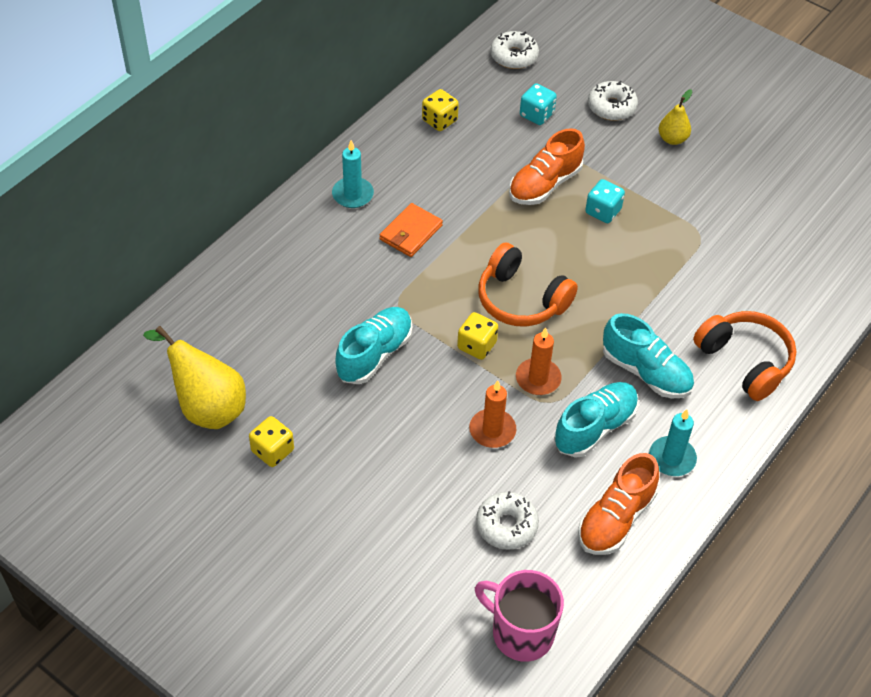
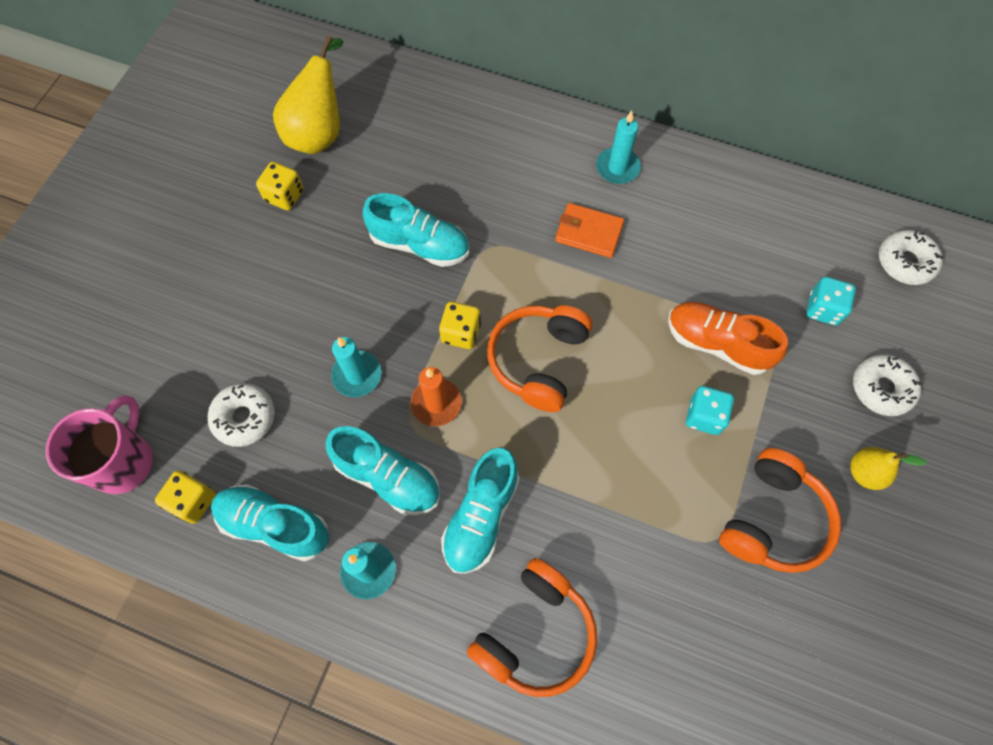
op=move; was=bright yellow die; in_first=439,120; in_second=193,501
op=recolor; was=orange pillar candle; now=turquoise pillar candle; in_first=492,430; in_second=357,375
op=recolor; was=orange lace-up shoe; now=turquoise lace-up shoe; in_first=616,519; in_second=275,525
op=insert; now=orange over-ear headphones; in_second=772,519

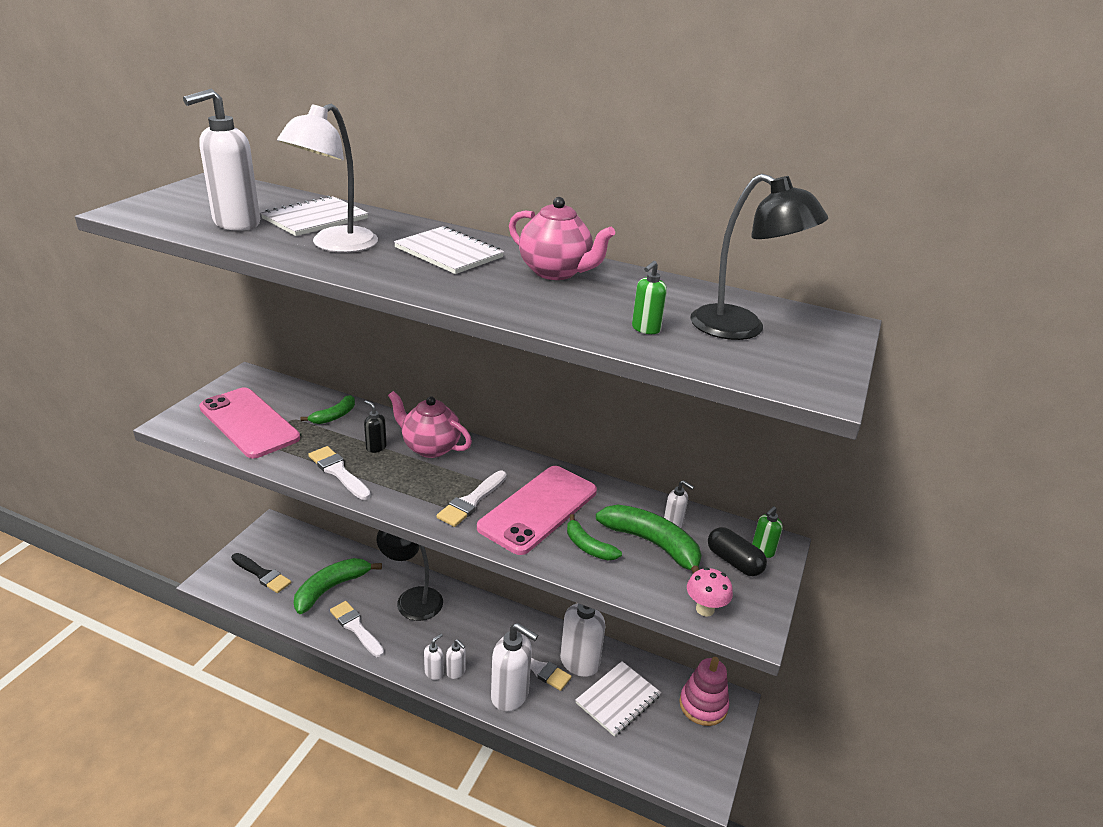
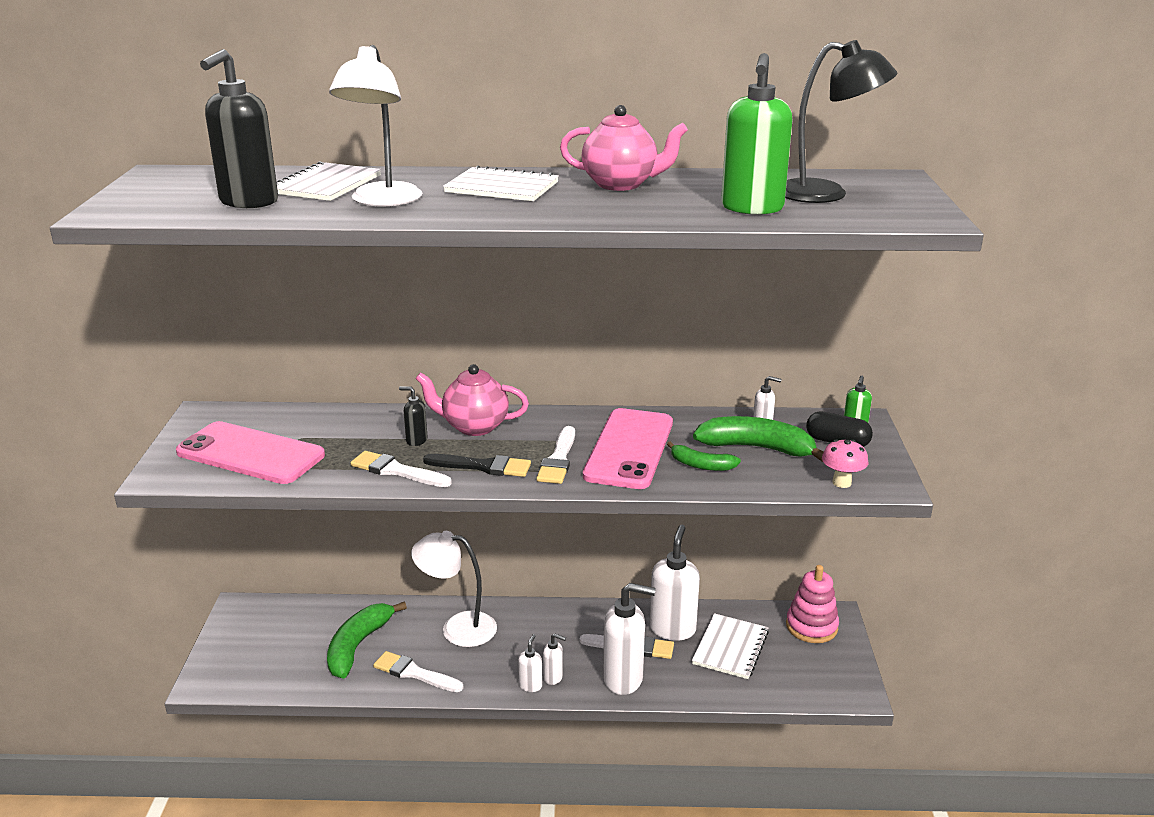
op=recolor; was=snow-white pump bottle; now=jet-black pump bottle; in_first=236,223; in_second=248,202
op=resize; was=emerald pump bottle; in_first=645,329; in_second=752,208; ratio=2.1
op=delete; was=emerald toy banana; in_first=334,416
op=recolor; was=jet-black reading lamp; now=snow-white reading lamp; in_first=412,599; in_second=457,628
op=move; was=jet-black paint brush; in_first=262,574; in_second=483,466

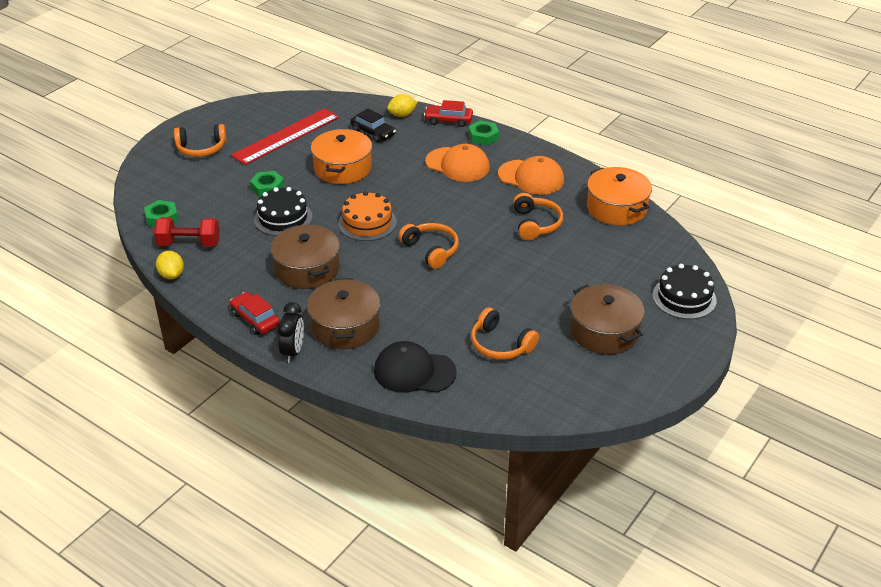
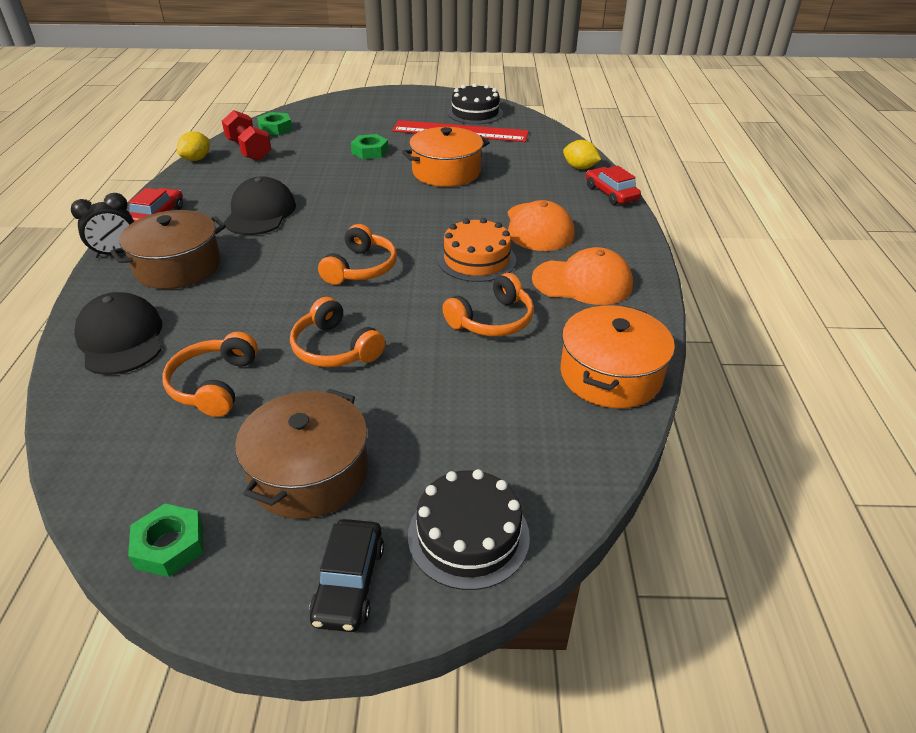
op=move; was=jet-black automobile; in_first=373,132; in_second=349,583
op=move; was=emerald hex nut; in_first=483,136; in_second=169,545
op=move; was=orange over-ear headphones; in_first=201,148; in_second=335,348
op=rotate; was=orange peaked cap; in_first=531,177; in_second=582,282; clockwise=-75
op=move; was=jet-black gateau; in_first=283,218; in_second=475,113
op=move; was=orange gateau; in_first=367,223; in_second=476,259
op=replace; was=dark brown pot; now=jet-black peaked cap; in_first=307,269; in_second=260,213

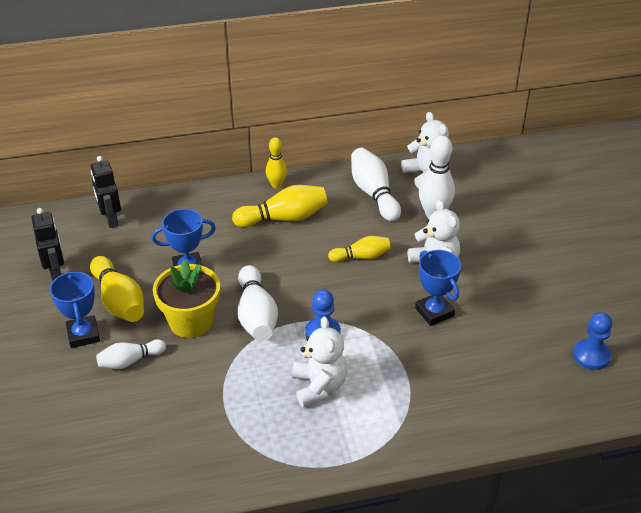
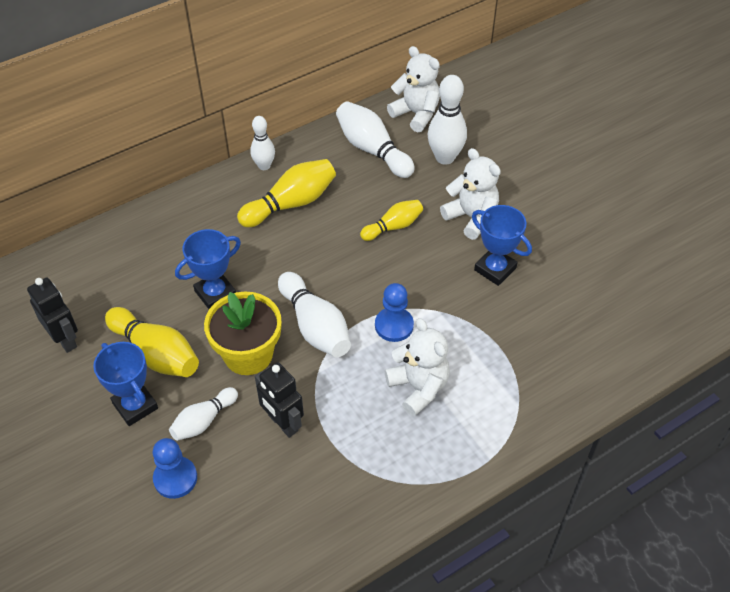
op=recolor; was=bright yellow bowling pin; now=snow-white bowling pin; in_first=276,185; in_second=264,166
op=move; was=jet-black robot figure; in_first=111,219; in_second=283,423
op=move; was=royal blue game pawn; in_first=591,356; in_second=175,478

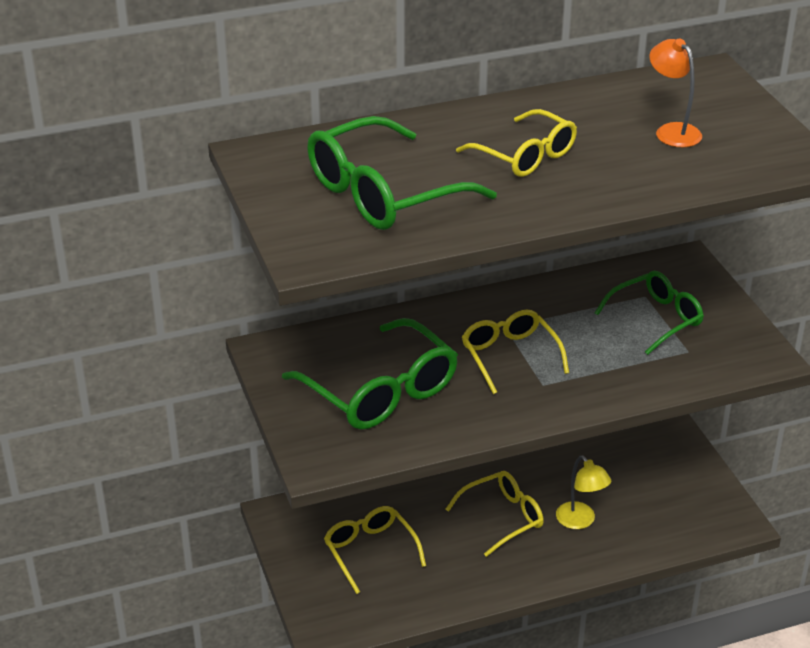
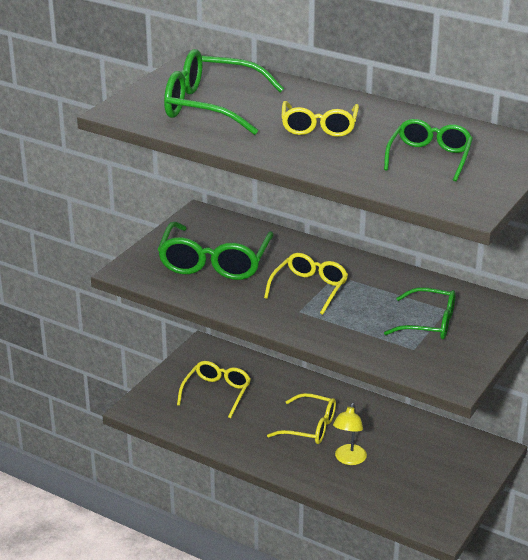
op=replace; was=orange reading lamp; now=emerald eyeglasses; in_first=672,131; in_second=429,157

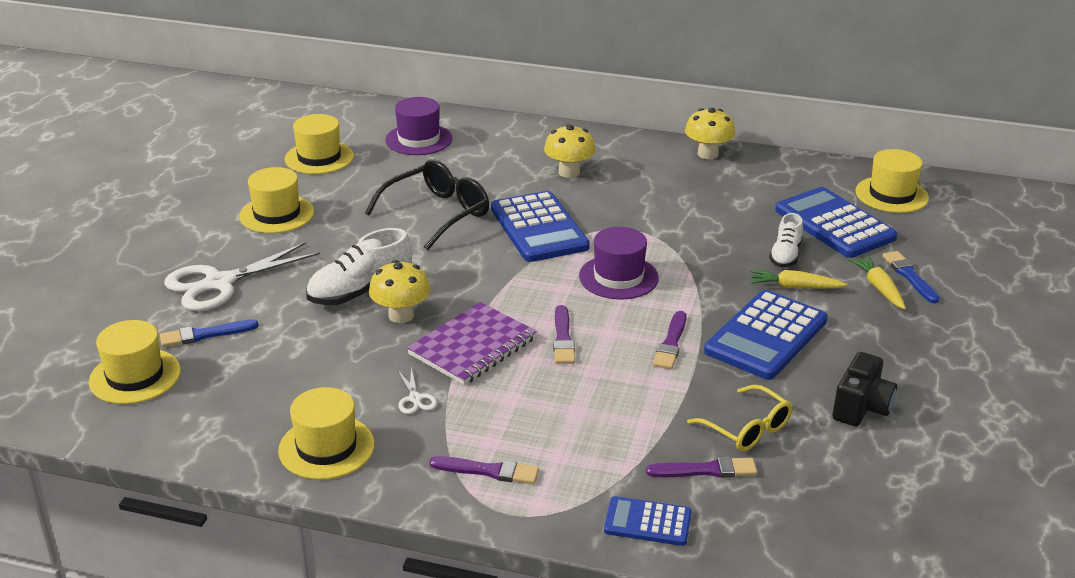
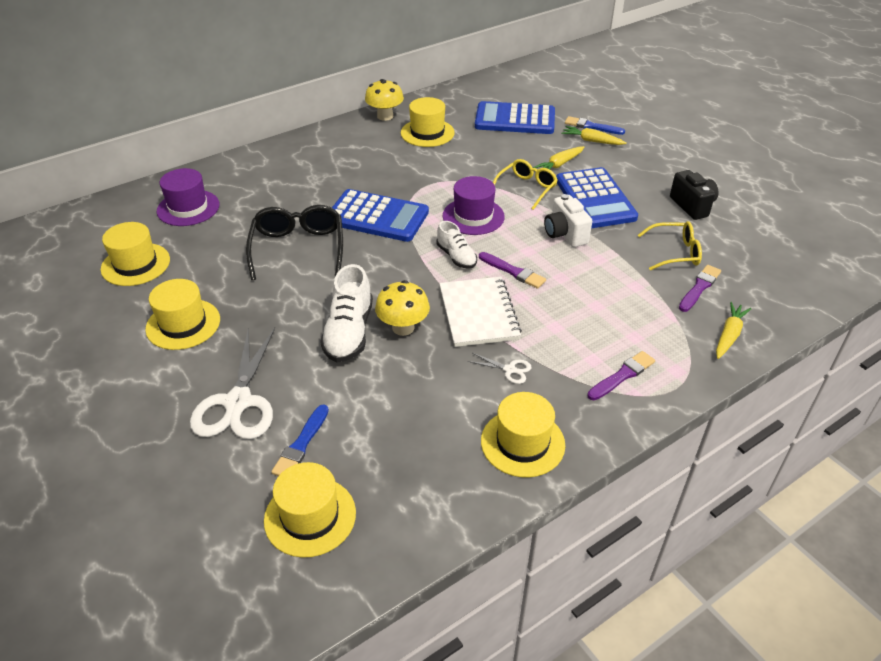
op=delete; was=bright yellow fungus; in_first=569,172
op=move; was=bright yellow tall hat; in_first=891,195; in_second=427,133
op=move; was=snow-white lace-up shoe; in_first=785,255; in_second=456,257
op=recolor; was=violet notebook; now=snow-white notebook; in_first=472,346; in_second=478,313
op=replace; was=violet paint brush; now=snow-white camera; in_first=671,343; in_second=565,234
op=replace; was=royal blue adding machine; now=bright yellow root vegetable; in_first=647,522; in_second=729,335
op=insert; now=bright yellow eyeglasses; in_second=526,188

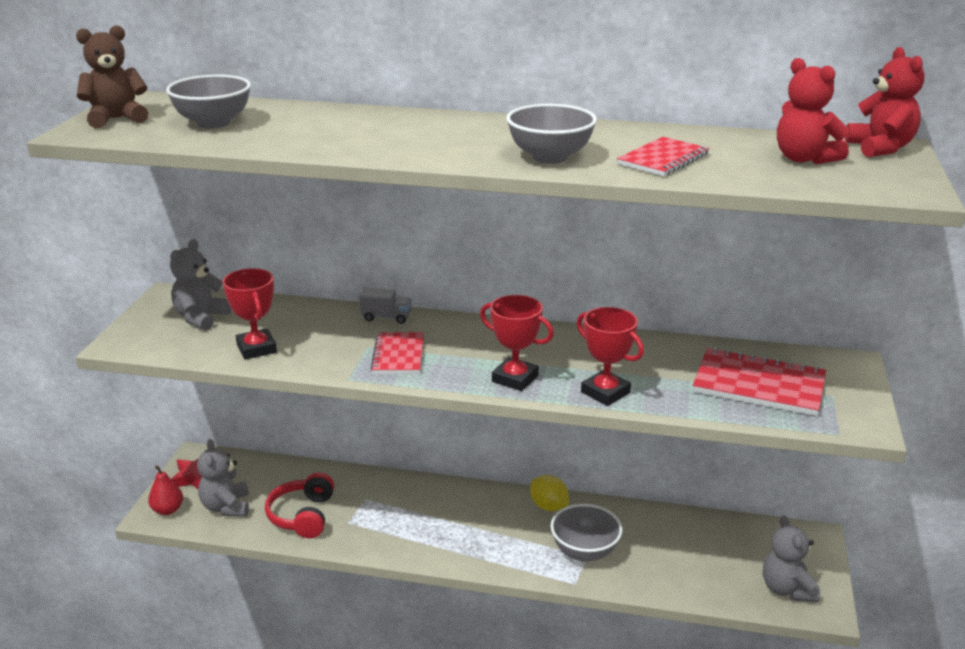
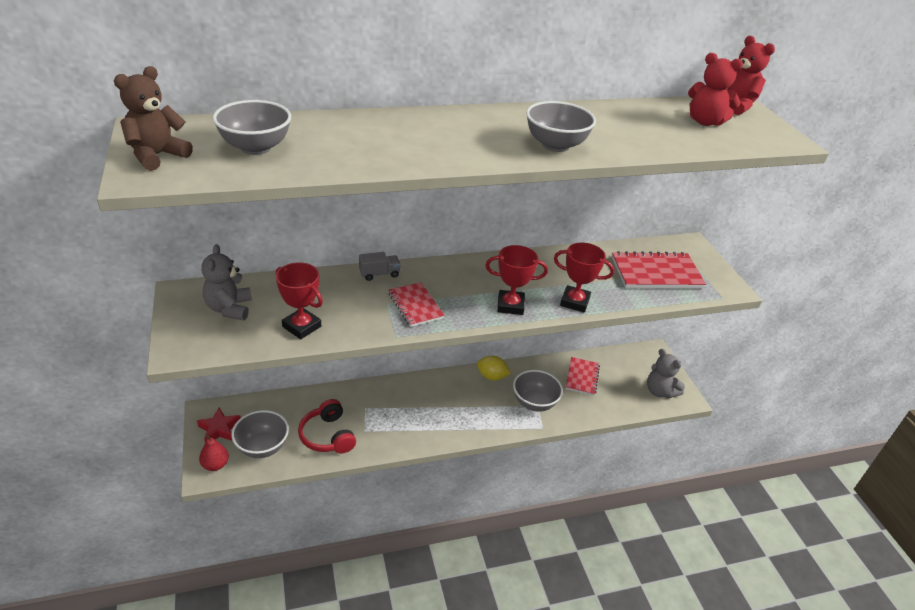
op=move; was=scarlet notebook; in_first=663,159; in_second=582,377
op=replace; was=grey stuffed bear; now=grey deep dish; in_first=226,507; in_second=262,447

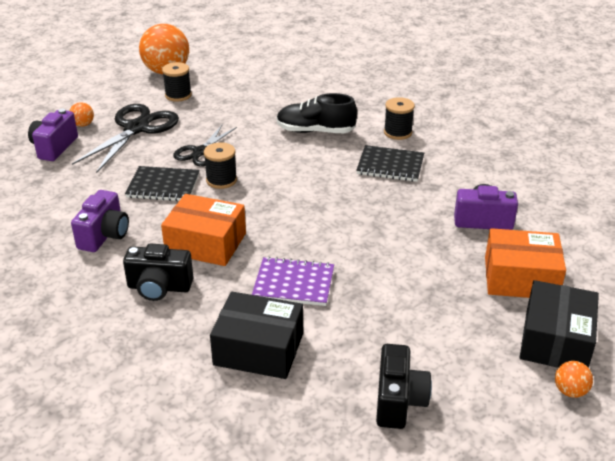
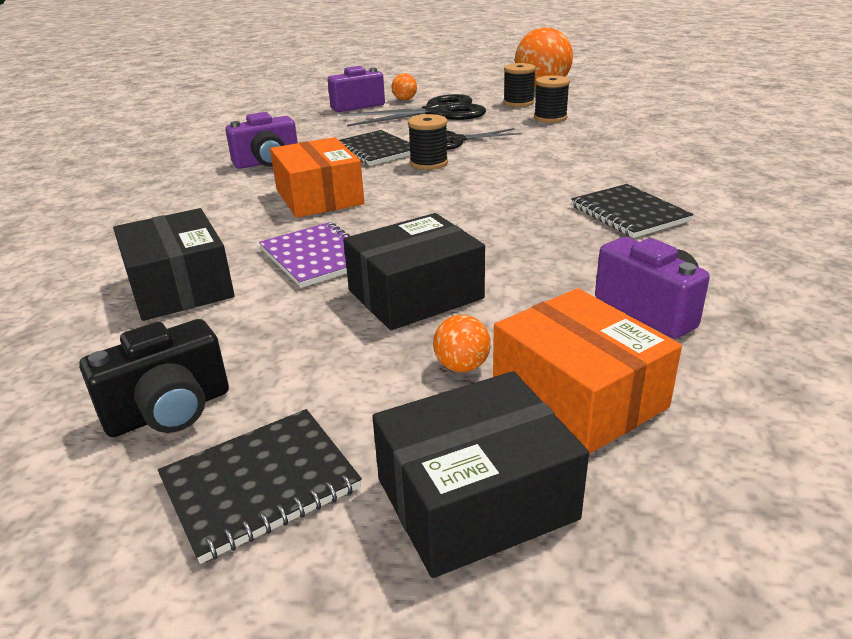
op=delete; was=jet-black lace-up shoe; in_first=315,131
op=move; was=jet-black spool; in_first=397,132; in_second=550,118
op=delete; was=jet-black camera; in_first=159,288
op=move; was=orange play ball; in_first=570,391; in_second=462,366
op=insert; now=jet-black package; in_second=415,294
op=insert; now=jet-black notebook; in_second=260,484

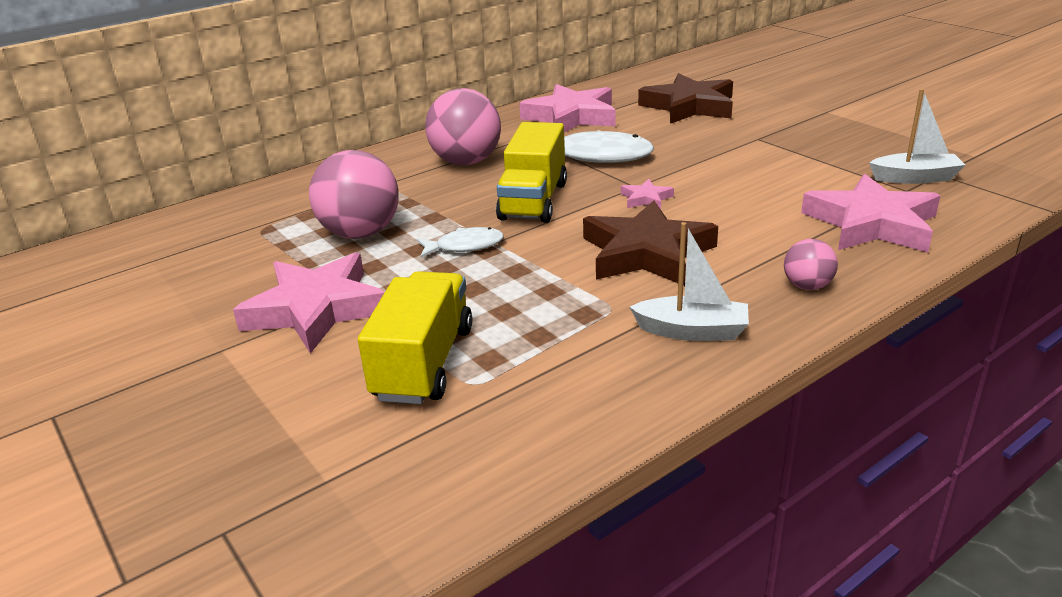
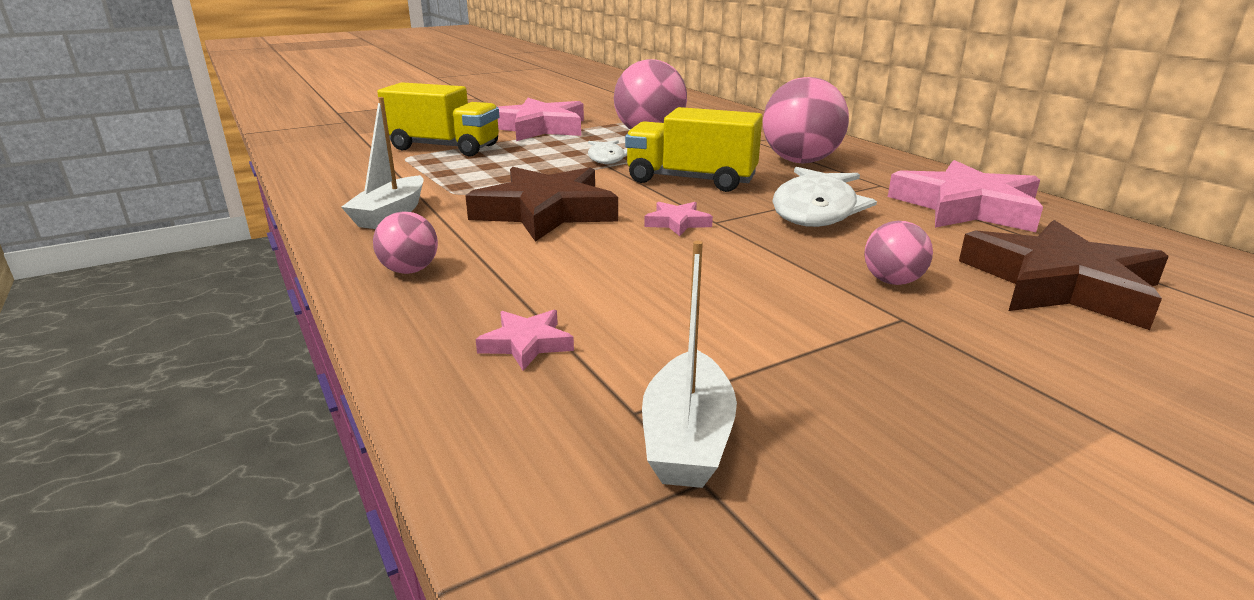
op=resize; was=rose-pink five-pointed star; in_first=871,224; in_second=527,344; ratio=0.44
op=insert; now=rose-pink play ball; in_second=892,281

